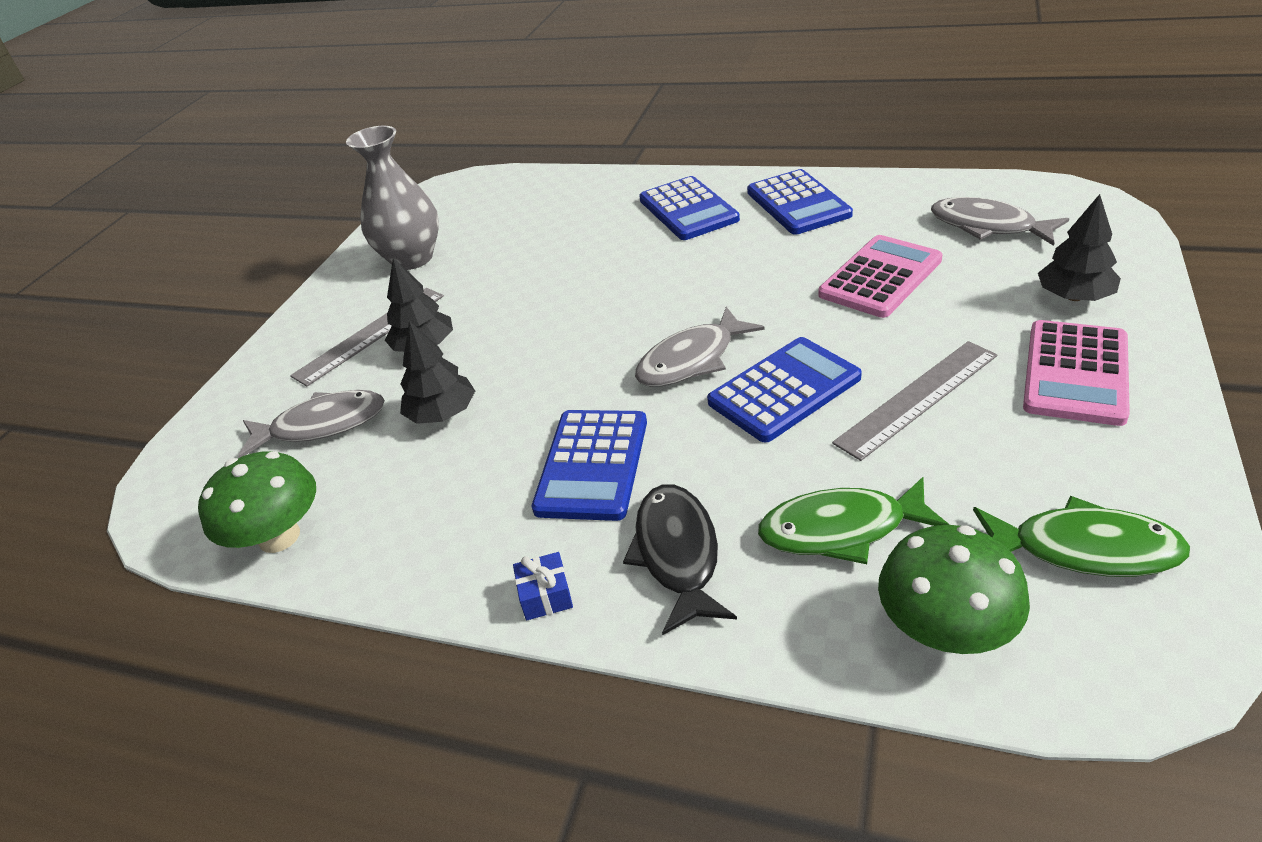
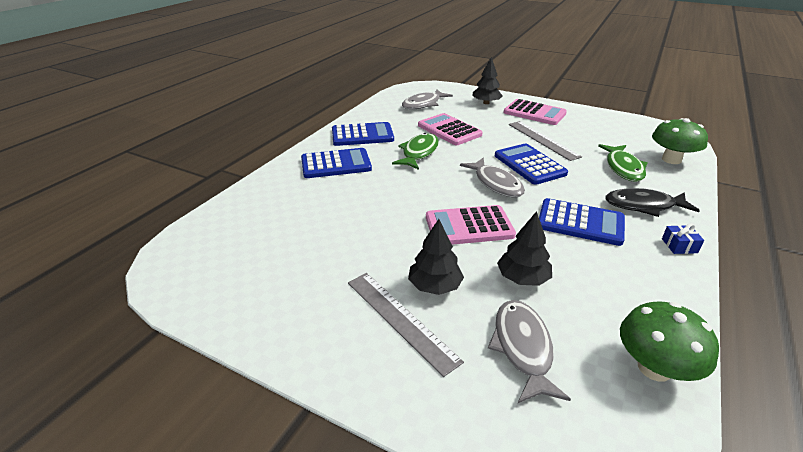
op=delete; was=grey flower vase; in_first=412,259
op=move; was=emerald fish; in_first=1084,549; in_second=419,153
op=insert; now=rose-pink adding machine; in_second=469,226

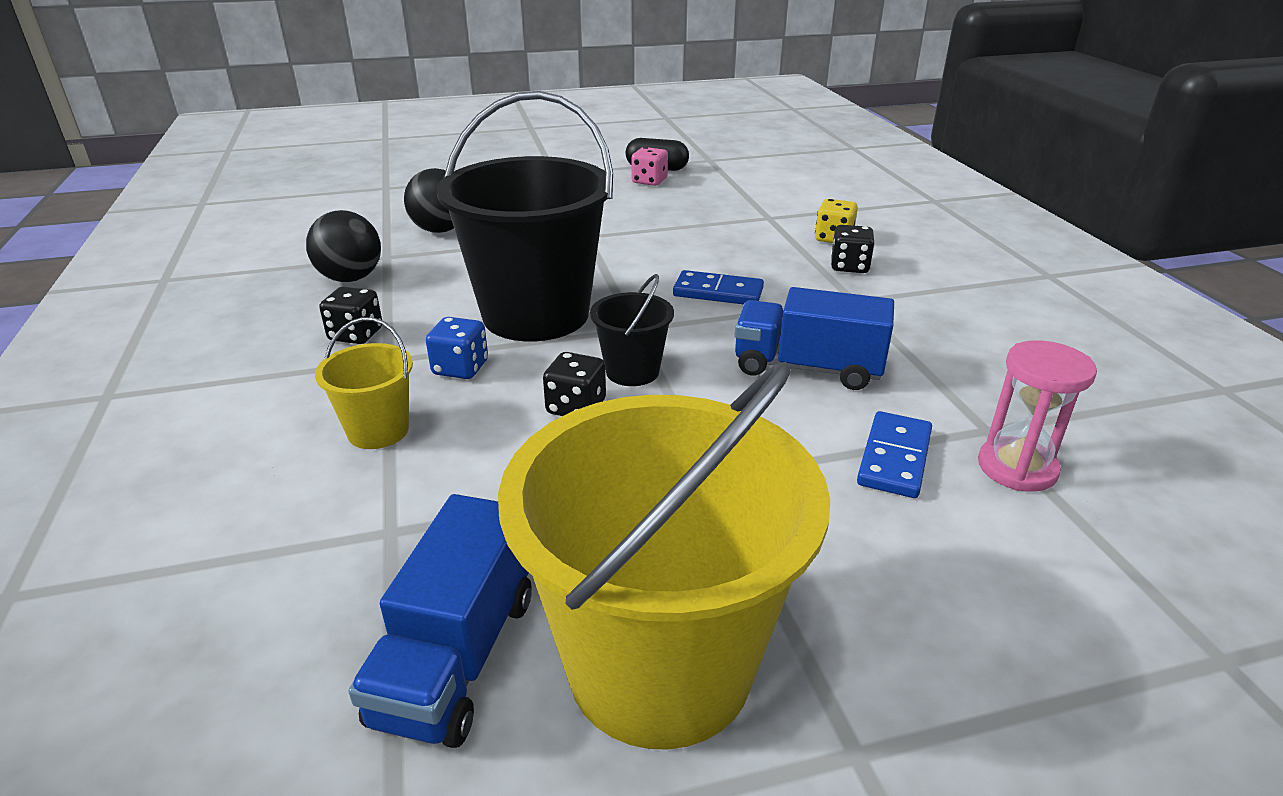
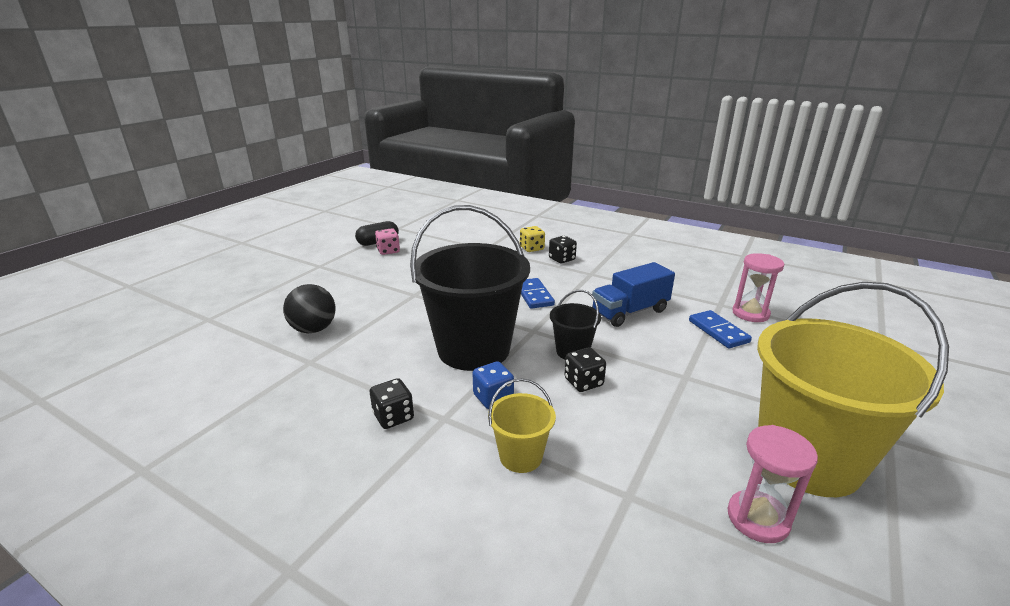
op=delete; was=jet-black play ball; in_first=350,278
op=rotate; was=royal blue domino piece; in_first=718,292; in_second=534,295; clockwise=-75
op=replace; was=royal blue lorry; now=rose-pink sandglass; in_first=457,657; in_second=758,518

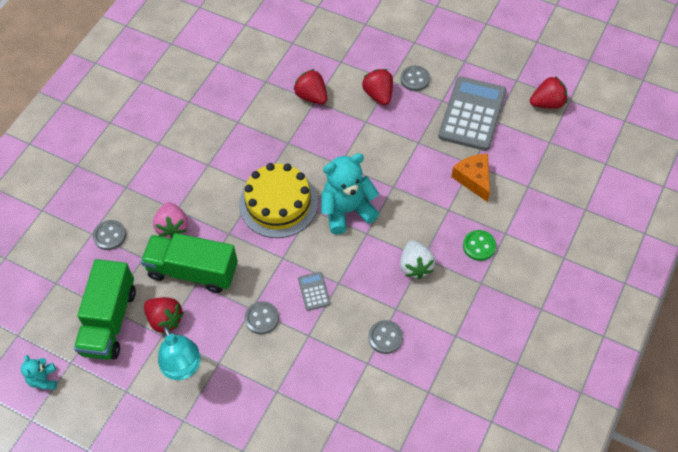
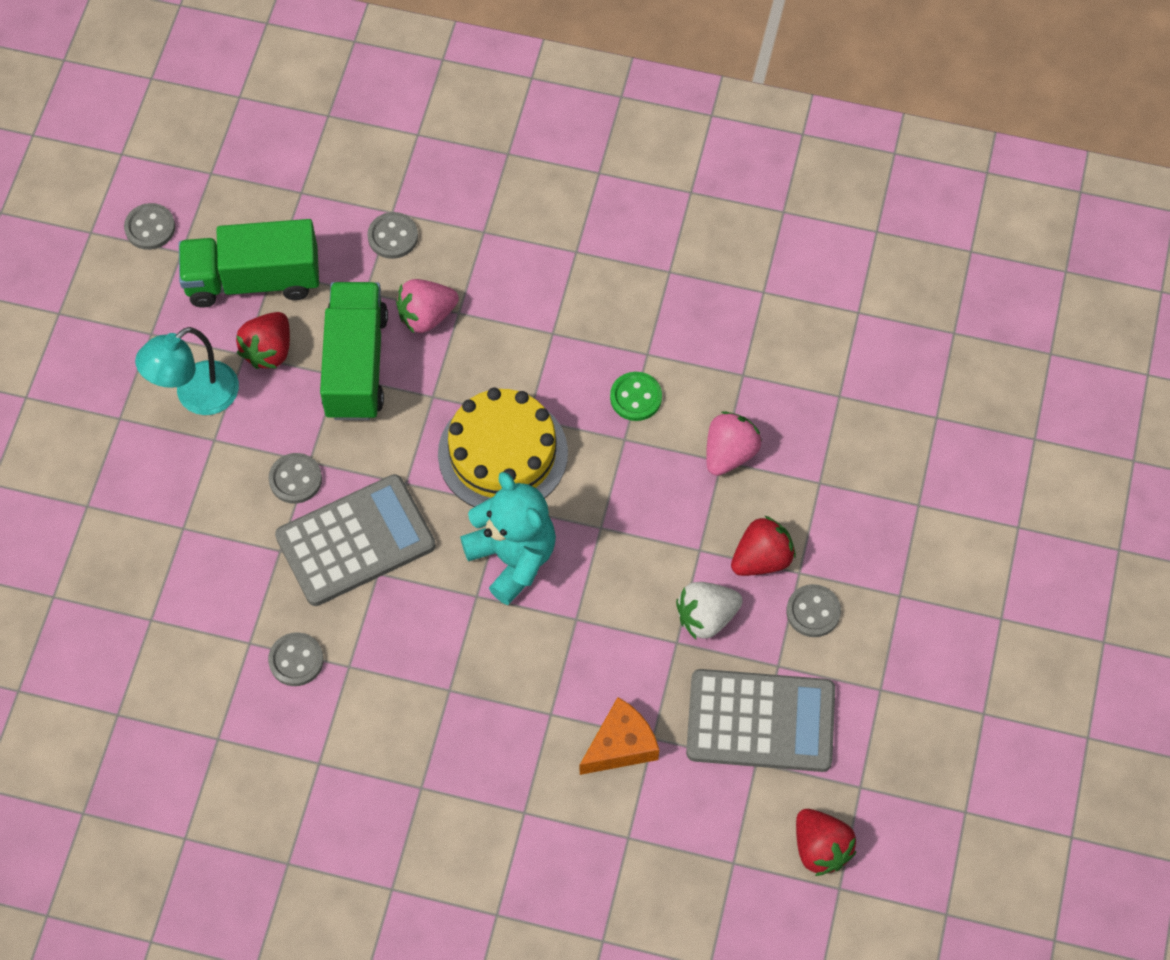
op=recolor; was=scarlet toy strawberry; now=rose-pink toy strawberry; in_first=312,96; in_second=729,453
op=move; was=emerald button; in_first=479,246; in_second=636,397
op=move; was=snow-white toy strawberry; in_first=415,266; in_second=706,617
op=resize; was=grey adding machine; in_first=314,291; in_second=355,541; ratio=2.31
op=replace; was=turquoise stuffed bear; now=grey button; in_first=44,379; in_second=150,228

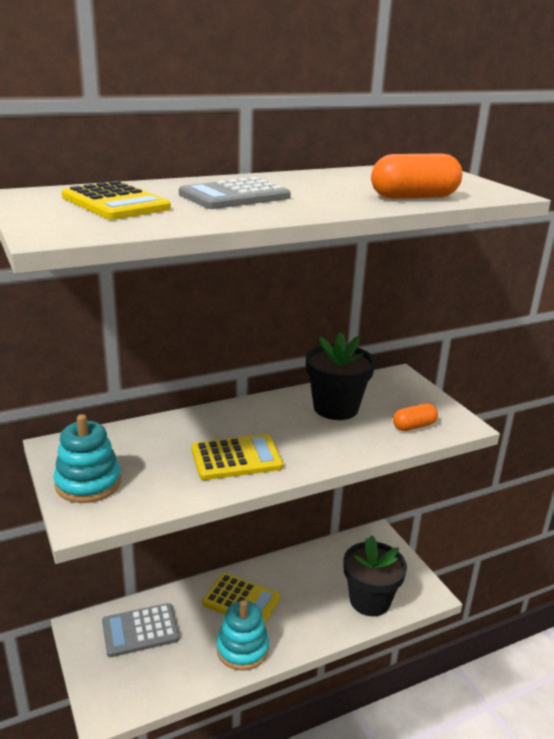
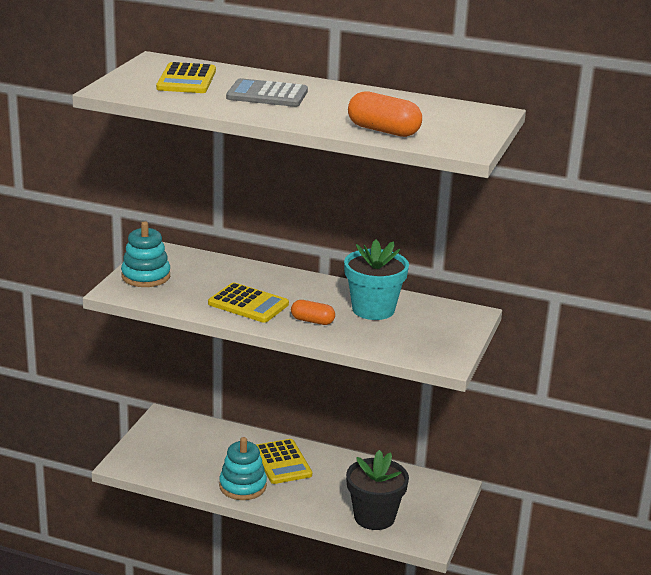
op=recolor; was=jet-black plant pot; now=turquoise plant pot; in_first=336,408; in_second=373,309
op=move; was=orange pill shape; in_first=414,426; in_second=312,321
op=delete; was=grey adding machine; in_first=140,630

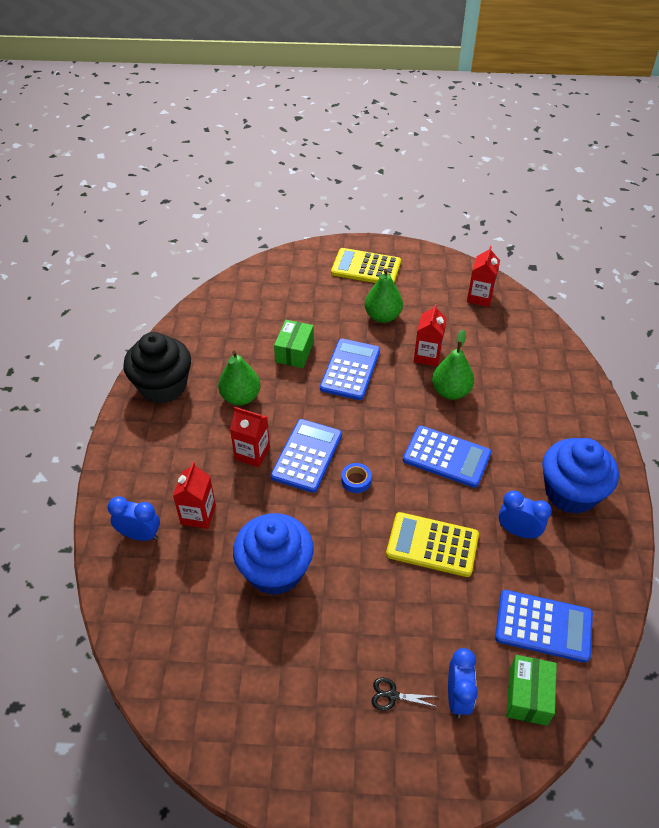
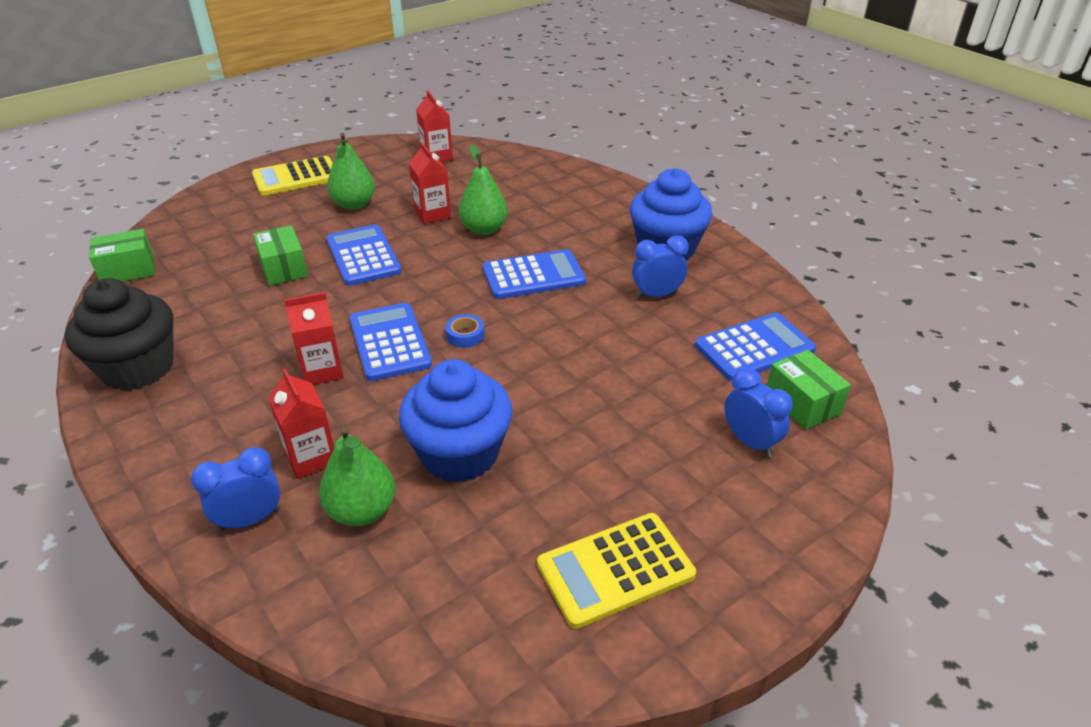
op=move; was=emerald pear fruit; in_first=240,397; in_second=362,511
op=move; was=bright yellow adding machine; in_first=432,545; in_second=615,570
op=delete; was=jet-black scissors; in_first=392,695
op=insert; now=emerald package; in_second=128,270

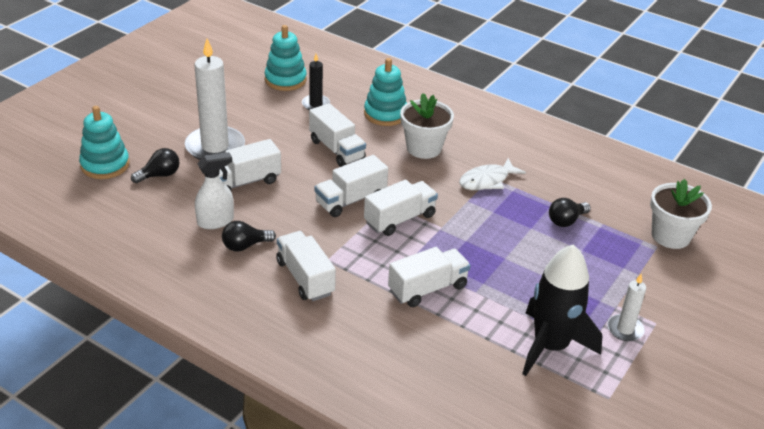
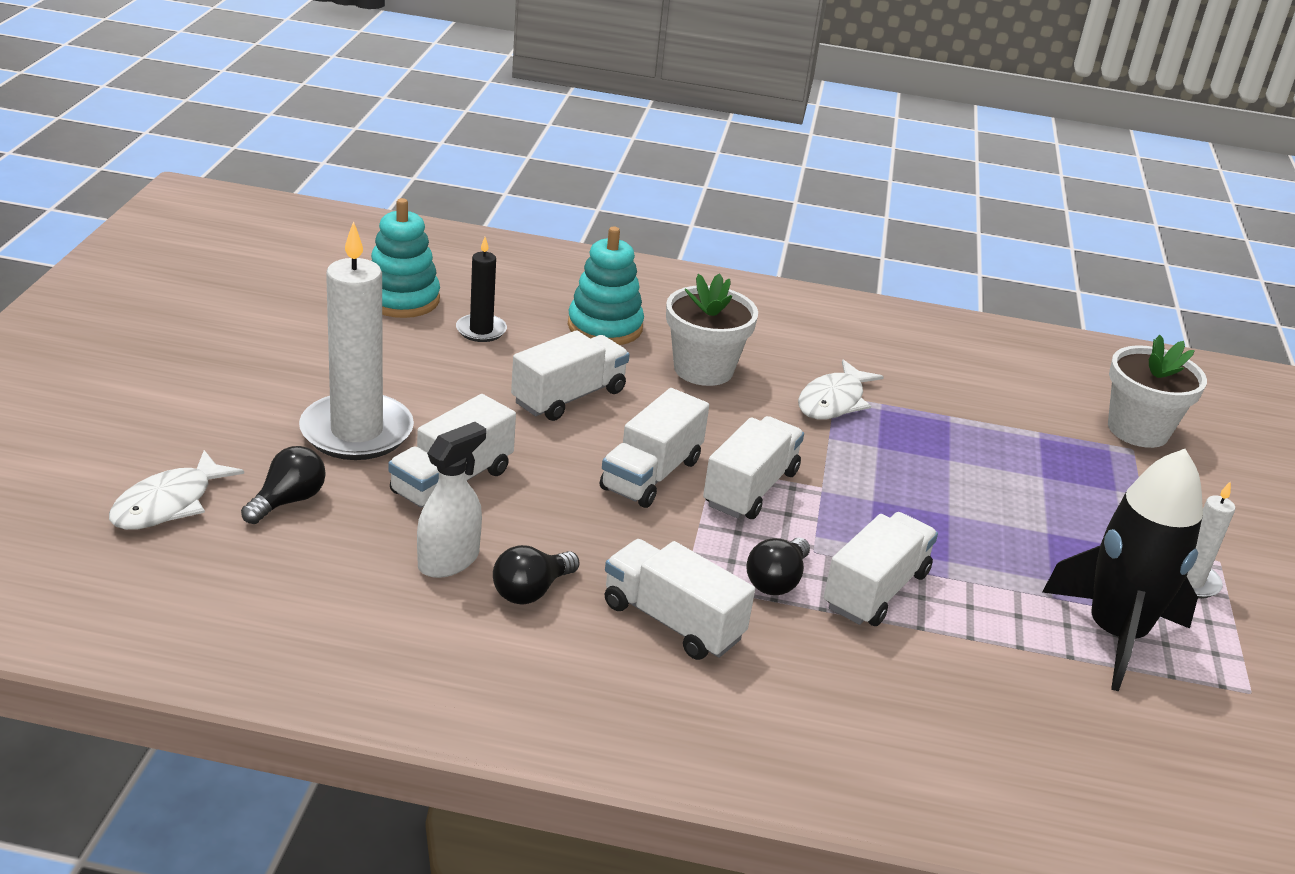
op=rotate; was=snow-white lorry; in_first=337,149; in_second=569,397; clockwise=-75
op=replace; was=turquoise stacking toy; now=snow-white fish; in_first=105,165; in_second=169,503
op=move; was=jet-black lightbulb; in_first=566,221; in_second=776,581

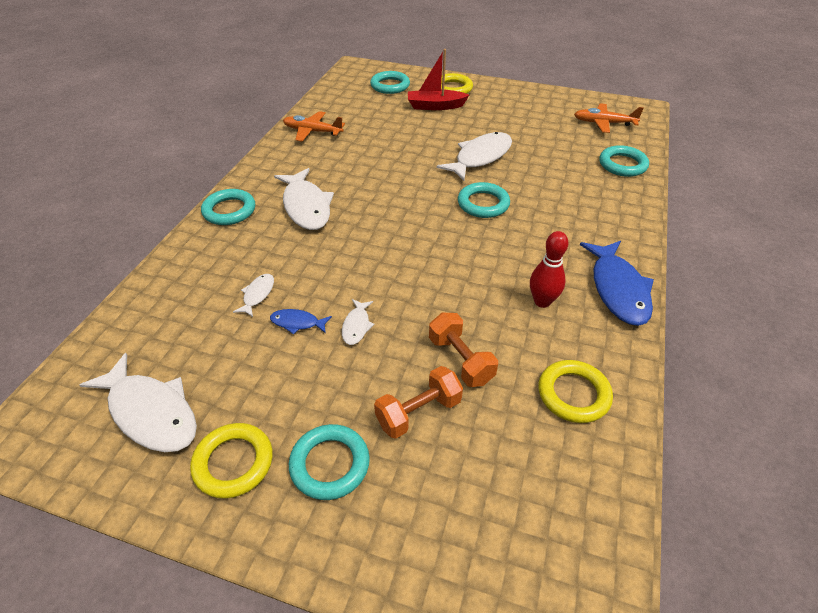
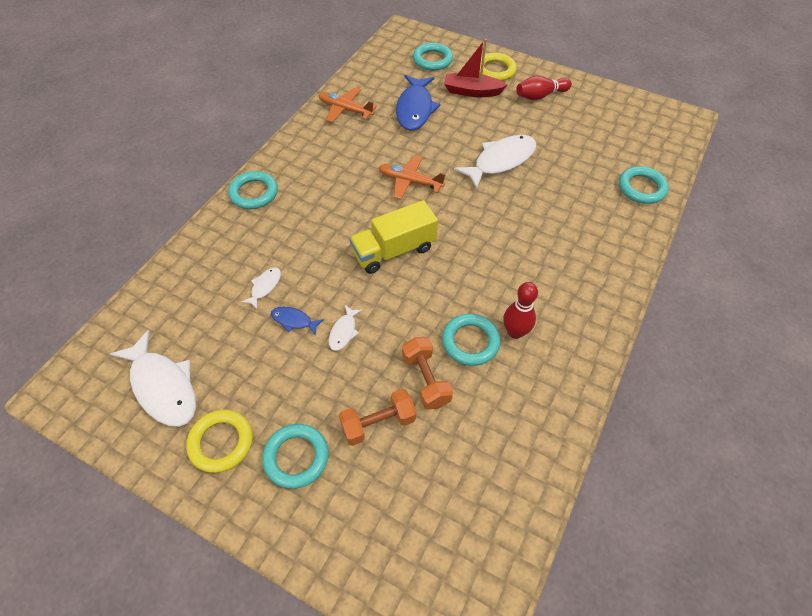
op=move; was=orange plane; in_first=604,123; in_second=410,181
op=delete; was=snow-white fish; in_first=306,206
op=move; was=turquoise ring; in_first=483,204; in_second=470,342
op=move; was=royal blue fish; in_first=618,289; in_second=415,109
op=delete; was=bright yellow ring; in_first=573,394
op=insert; now=scarlet bowling pin; in_second=540,96
op=insert; now=bright yellow lorry; in_second=394,250

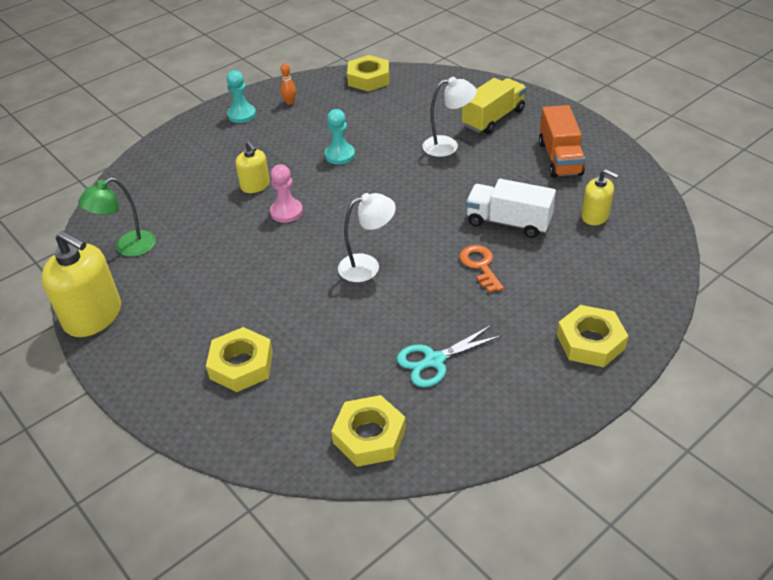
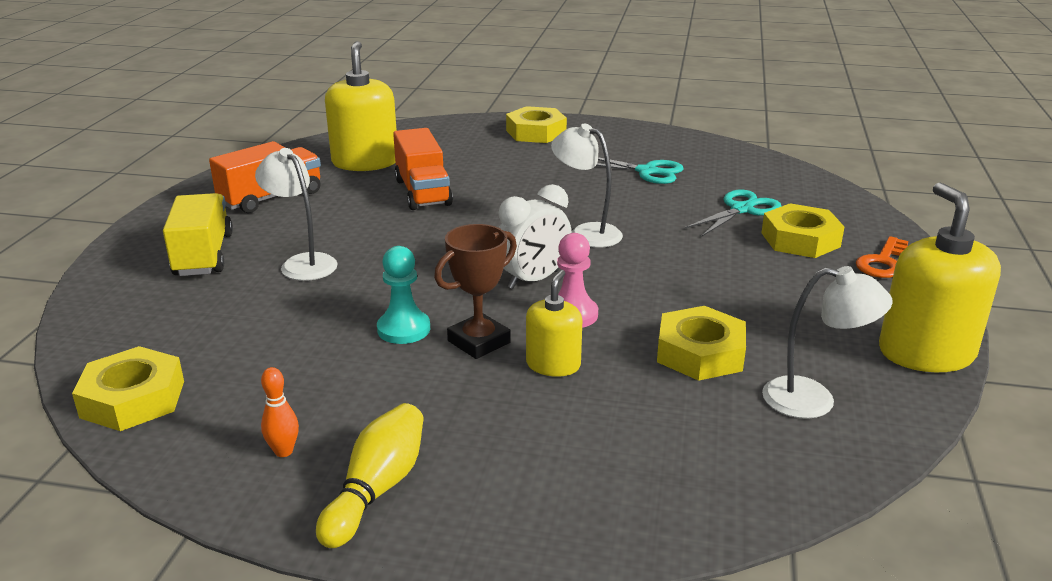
op=replace; was=turquoise game pawn; now=bright yellow bowling pin; in_first=242,115; in_second=377,489
op=rotate; was=bright yellow lorry; in_first=493,118; in_second=203,255; clockwise=75
op=resize; was=bright yellow pump bottle; in_first=595,216; in_second=365,162; ratio=1.78
op=recolor; was=emerald reading lamp; now=snow-white reading lamp; in_first=128,248; in_second=814,400
op=recolor; was=snow-white lorry; now=orange lorry; in_first=508,222; in_second=422,192
op=move; was=orange latchkey; in_first=480,266; in_second=883,262
op=move; was=bright yellow hex nut; in_first=369,436; in_second=700,353
op=insert; now=snow-white alarm clock; in_second=533,280
op=insert; now=turquoise scissors; in_second=742,209
op=insert; now=dark brown trophy; in_second=479,342

